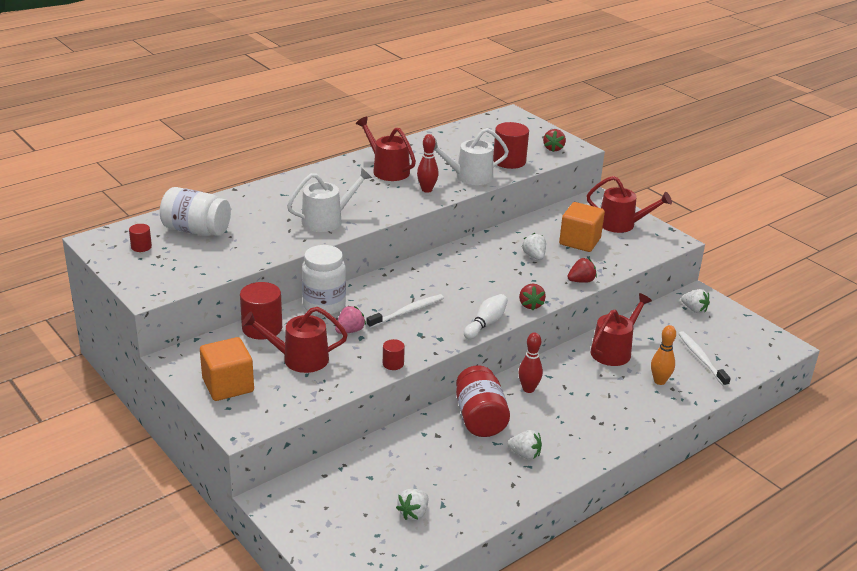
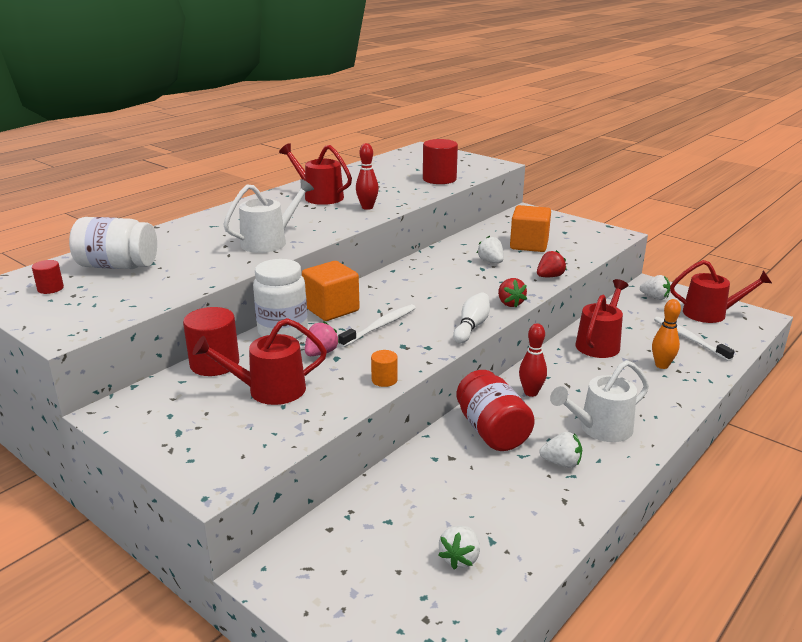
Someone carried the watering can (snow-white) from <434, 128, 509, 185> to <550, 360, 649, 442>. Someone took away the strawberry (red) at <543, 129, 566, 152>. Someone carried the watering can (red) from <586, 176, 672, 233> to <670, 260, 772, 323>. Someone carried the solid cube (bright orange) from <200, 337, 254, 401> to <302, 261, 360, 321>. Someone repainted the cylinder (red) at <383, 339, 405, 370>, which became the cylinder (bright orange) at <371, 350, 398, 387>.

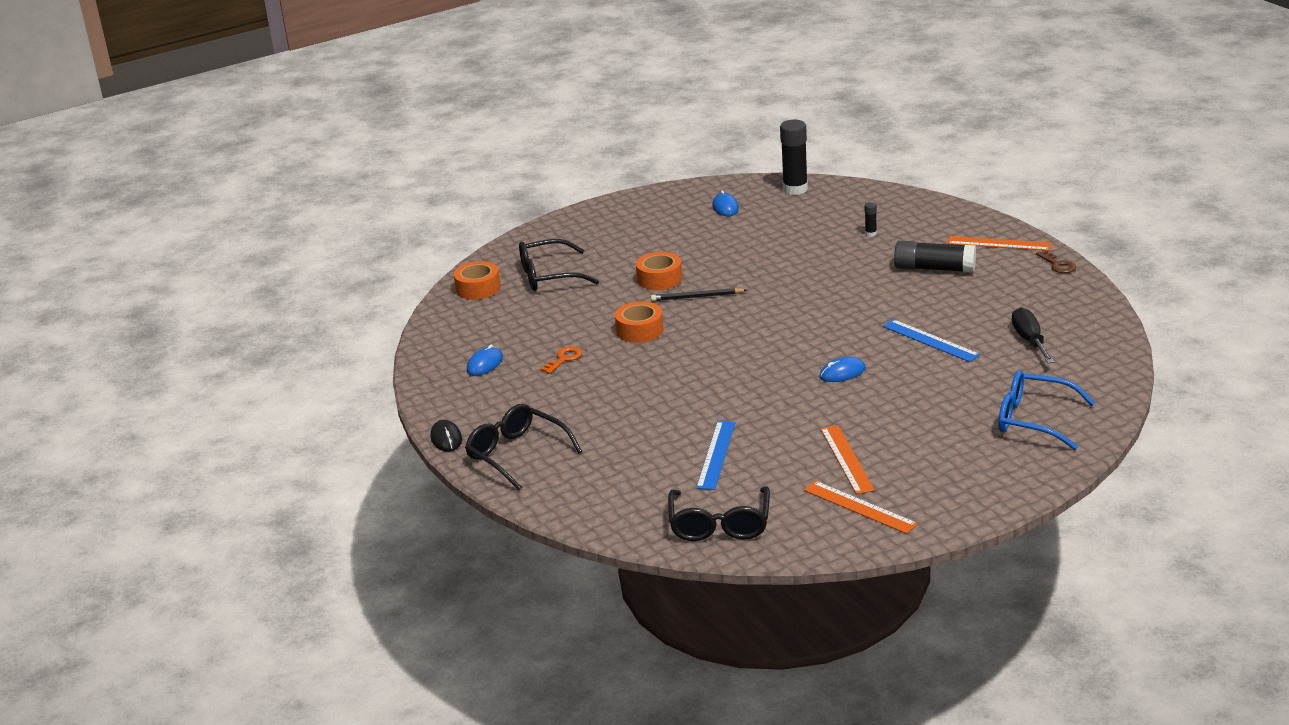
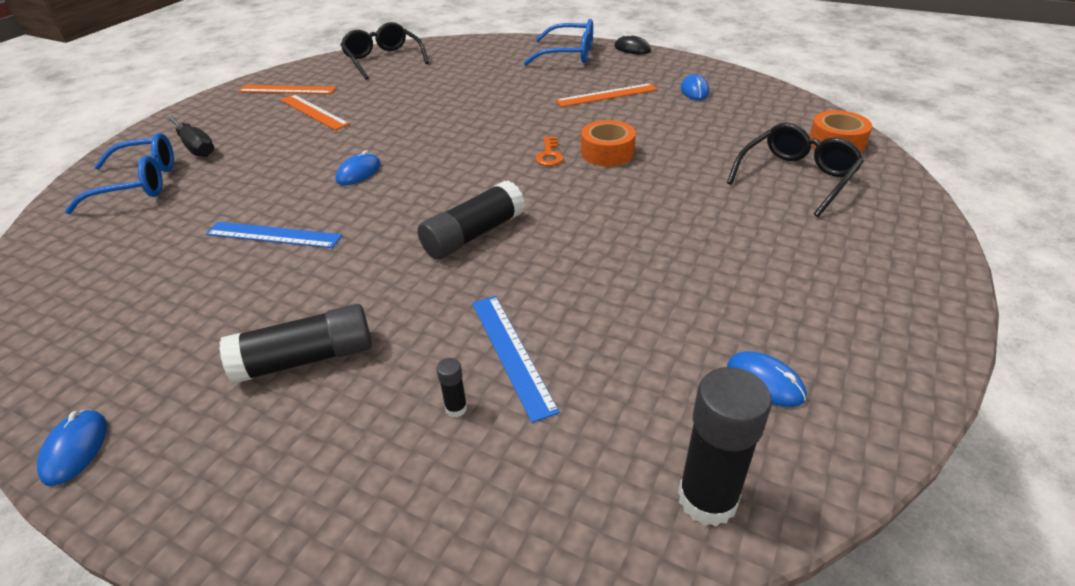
Someone carried the measuring stick (bright orange) from <947, 236, 1051, 251> to <556, 83, 658, 107>. Someone swapped the latchkey (dark brown) at <1036, 250, 1076, 273> for the computer mouse (blue) at <37, 409, 107, 486>. Someone took away the tape (bright orange) at <636, 252, 682, 290>. Someone took away the pencil (jet-black) at <651, 288, 747, 301>. Someone carried the screwdriver (jet-black) from <1012, 307, 1054, 363> to <166, 115, 214, 157>. Someone carried the latchkey (bright orange) from <541, 346, 582, 374> to <535, 136, 564, 166>. Someone repainted the spectacles (jet-black) at <465, 404, 582, 490>, which became the spectacles (blue) at <524, 19, 593, 65>. Someone carried the measuring stick (blue) from <696, 421, 735, 490> to <472, 296, 560, 423>. Someone put down the stick of glue (jet-black) at <418, 180, 525, 259>.

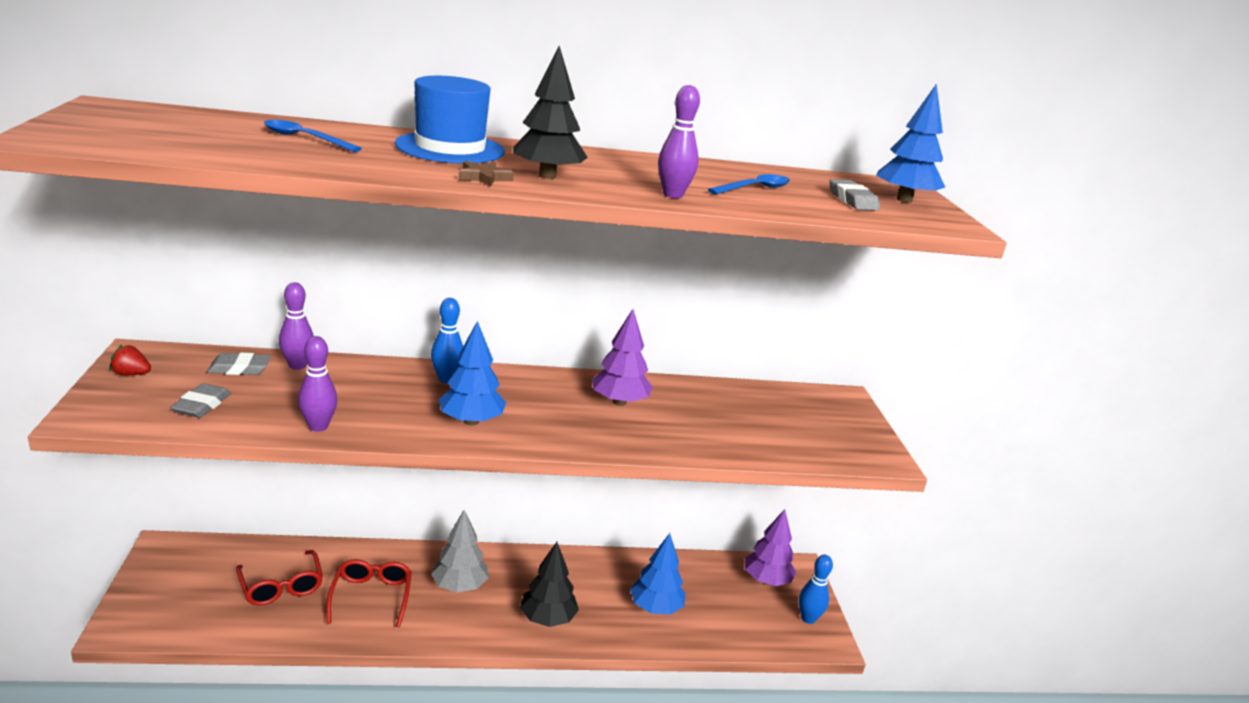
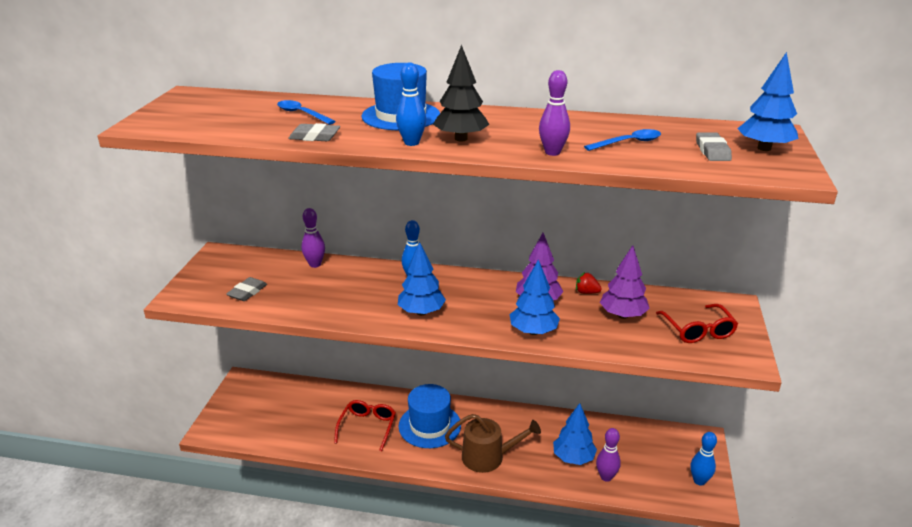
Someone swapped the star shape (dark brown) at <459, 161, 514, 187> for the skittle (blue) at <396, 62, 426, 146>. Someone carried the skittle (purple) from <298, 336, 337, 432> to <596, 428, 621, 482>. Someone carried the strawberry (red) from <109, 344, 151, 376> to <576, 272, 602, 294>. Someone carried the gum eraser (ash-grey) from <207, 352, 271, 375> to <288, 123, 340, 141>. Someone carried the toy tree (purple) from <745, 509, 797, 586> to <600, 245, 650, 319>. Someone swapped the toy tree (ash-grey) at <431, 510, 489, 593> for the hat (blue) at <399, 384, 461, 448>. Someone swapped the toy tree (jet-black) at <520, 542, 579, 627> for the watering can (dark brown) at <445, 414, 541, 473>. Someone carried the spectacles (red) from <236, 550, 323, 606> to <656, 304, 738, 343>. Someone put down the toy tree (blue) at <509, 260, 560, 335>.

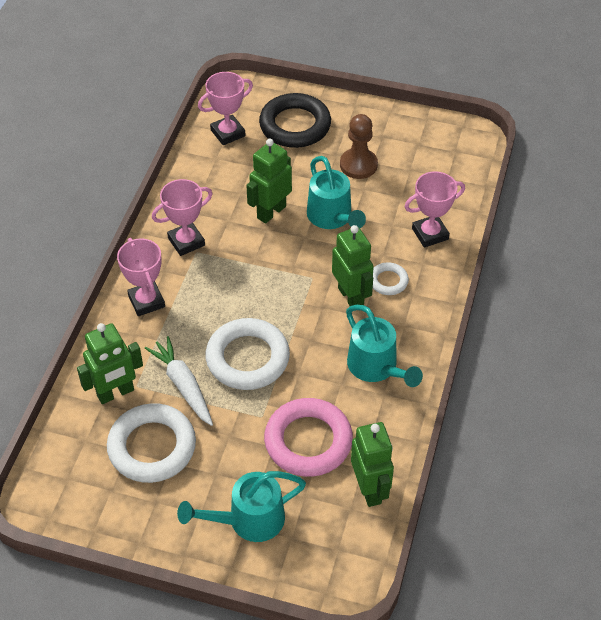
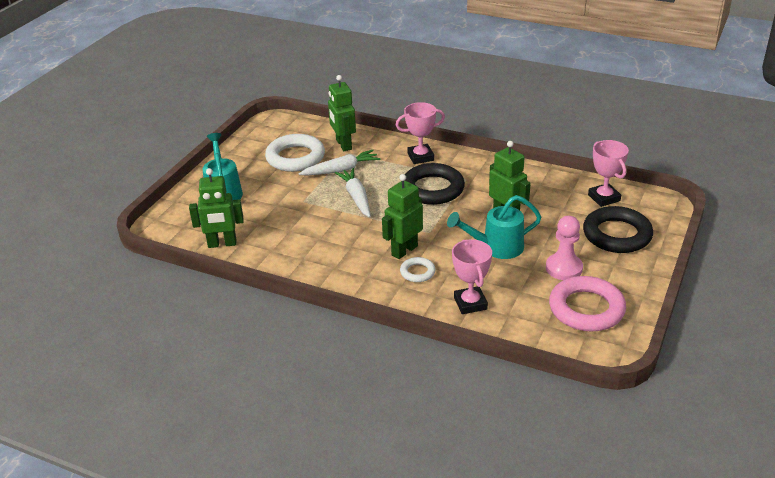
Someone repainted the pawn (dark brown) at <340, 114, 378, 179>, which became the pawn (rose-pink) at <546, 216, 583, 280>. Someone took away the award cup (rose-pink) at <152, 179, 213, 256>. Someone rotated the toy robot (green) at <332, 225, 374, 306> by 150 degrees clockwise. Someone took away the watering can (turquoise) at <346, 305, 423, 387>. Someone swapped the hoop (snow-white) at <206, 318, 290, 390> for the carrot (snow-white) at <335, 168, 371, 217>. Someone carried the hoop (rose-pink) from <264, 398, 353, 477> to <549, 276, 626, 332>. Someone put down the hoop (jet-black) at <404, 163, 465, 205>.

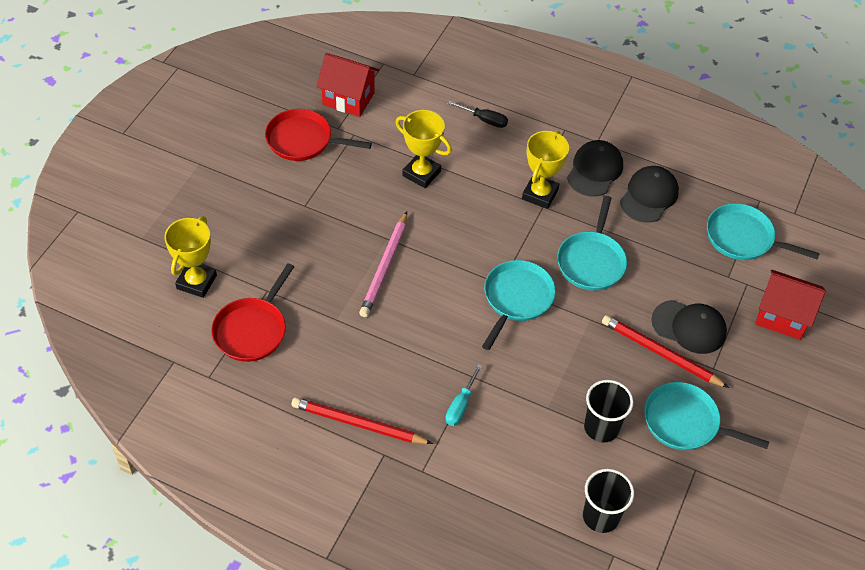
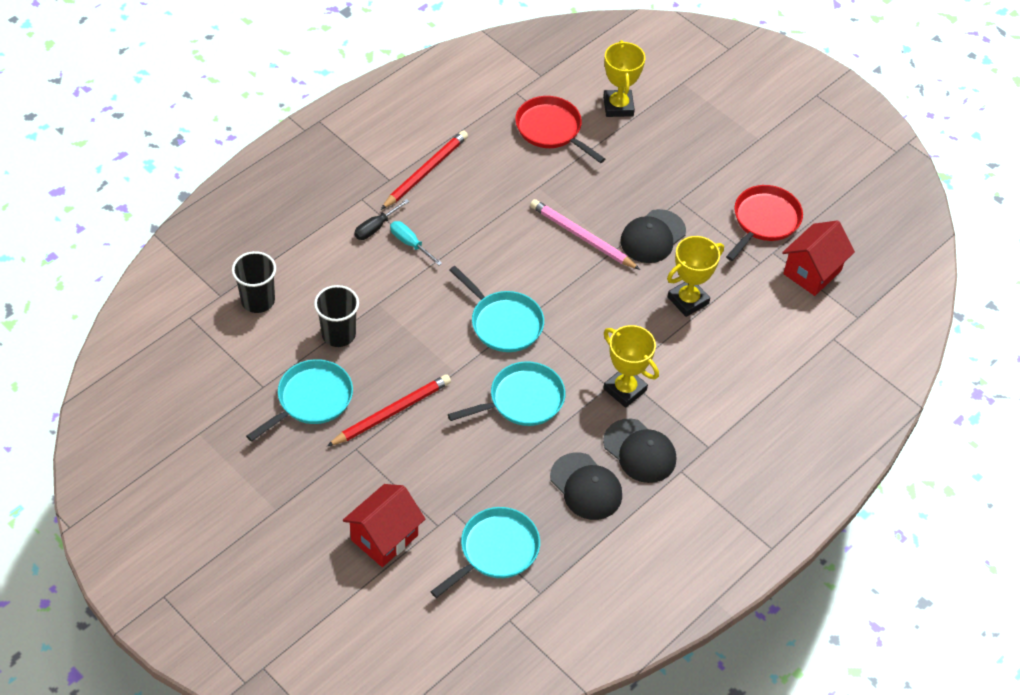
Someone carried the screwdriver (jet-black) from <448, 101, 508, 128> to <354, 199, 410, 240>. Someone rotated the skillet (turquoise) at <557, 196, 627, 291> by 120 degrees clockwise. Someone rotated the award cup (golden) at <164, 216, 217, 298> by 45 degrees clockwise. Someone carried the cap (jet-black) from <651, 300, 727, 354> to <620, 209, 686, 263>.

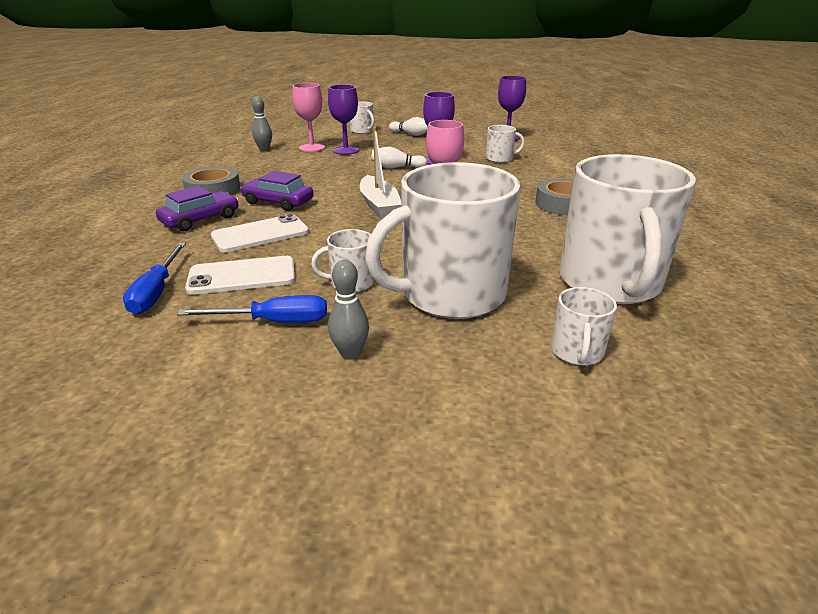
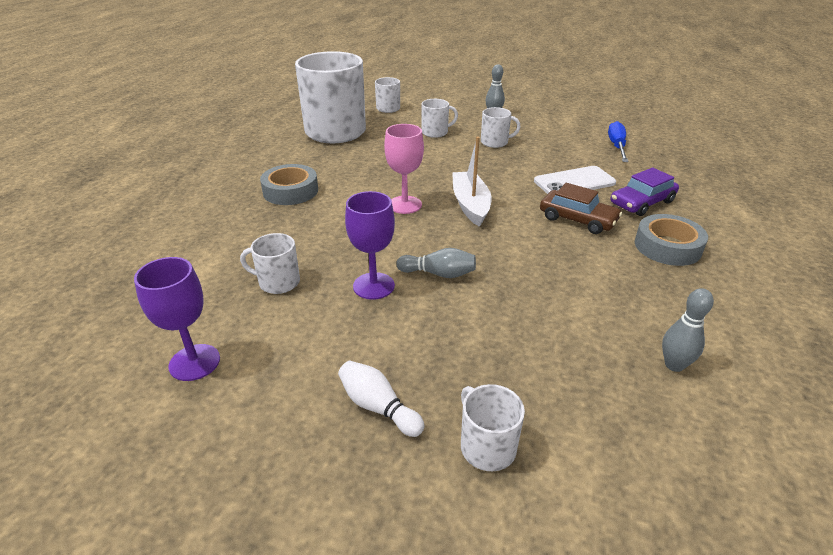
Someone took away the chalice (rose-pink) at <292, 83, 325, 152>. Someone took away the chalice (purple) at <328, 85, 359, 155>. Someone repainted the skittle (snow-white) at <371, 147, 427, 169>, which became the skittle (ash-grey) at <396, 248, 476, 278>. Someone scaled the tea mug (snow-white) at <365, 162, 521, 319> by 0.43. Someone repainted the toy car (purple) at <240, 171, 314, 211>, which became the toy car (dark brown) at <540, 183, 622, 234>. Someone took away the mobile phone (snow-white) at <185, 256, 295, 295>. Someone took away the screwdriver (blue) at <177, 295, 327, 323>.

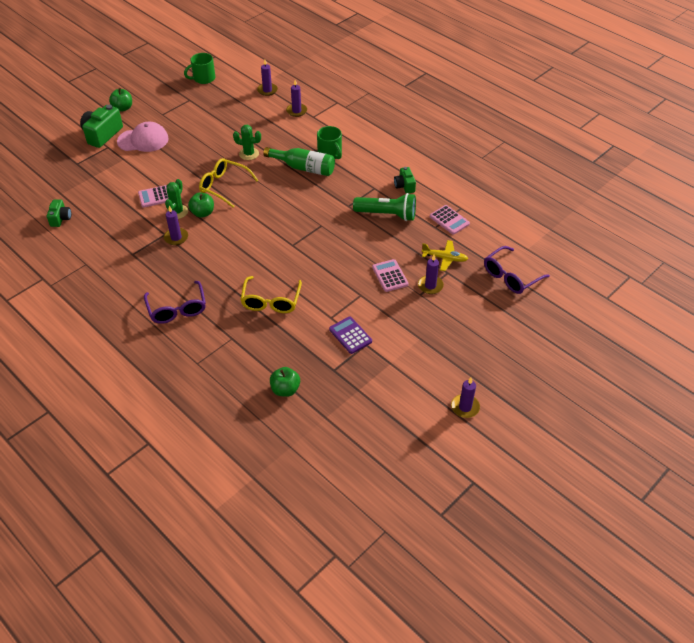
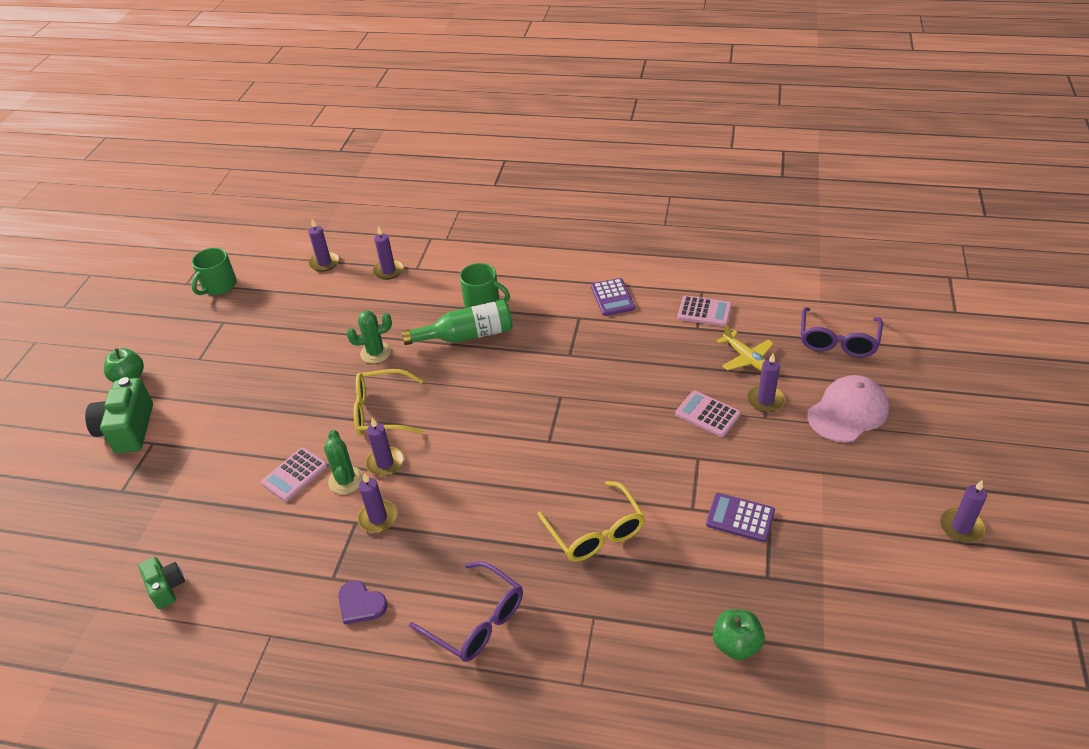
Someone carried the cap (rose-pink) from <117, 122, 169, 152> to <807, 375, 889, 443>. Someone swapped the camera (green) at <394, 167, 416, 193> for the calculator (purple) at <591, 278, 635, 316>. Someone swapped the apple fruit (green) at <188, 192, 214, 218> for the wax candle (purple) at <365, 418, 404, 476>. Someone took away the flashlight (green) at <353, 193, 416, 221>. Someone rotated the toy plane (golden) at <422, 240, 468, 271> by 75 degrees clockwise. Someone put down the heart (purple) at <338, 580, 388, 625>.

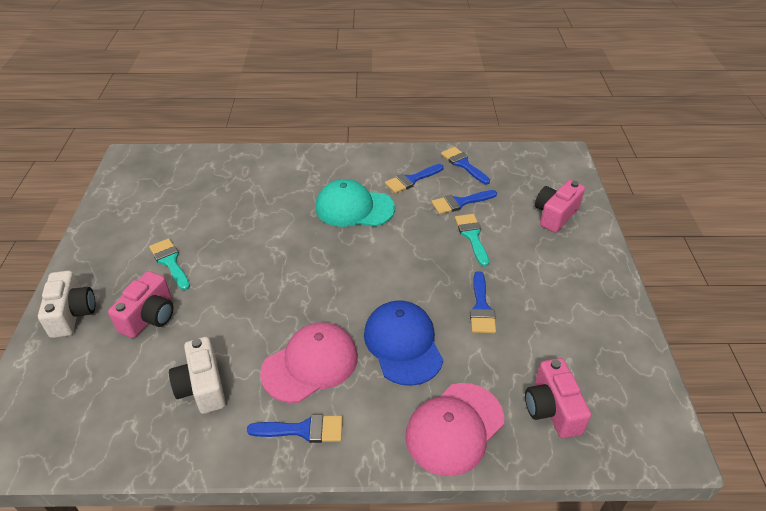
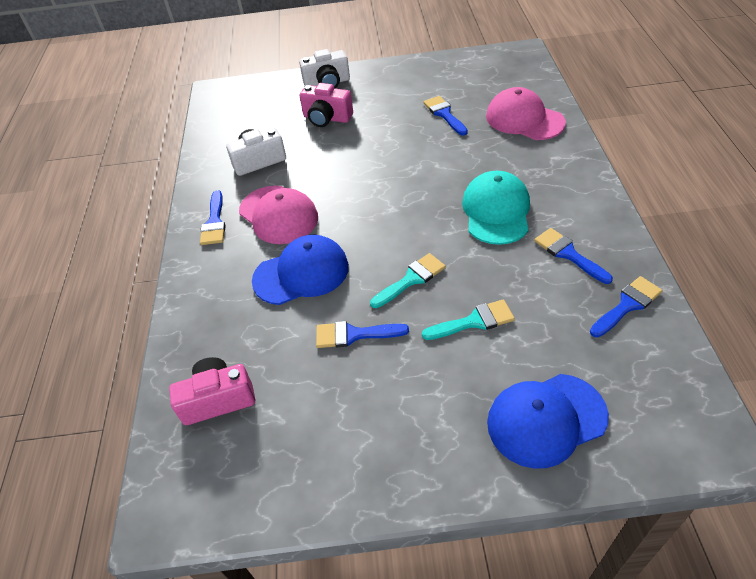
Someone swapped the camera (rose-pink) at <535, 180, 585, 233> for the cap (blue) at <487, 374, 609, 469>. Someone carried the brush (blue) from <431, 190, 497, 214> to <423, 96, 468, 136>. Someone carried the brush (turquoise) from <149, 238, 190, 290> to <370, 253, 446, 308>. Someone carried the cap (rose-pink) from <405, 383, 504, 476> to <486, 87, 566, 140>.

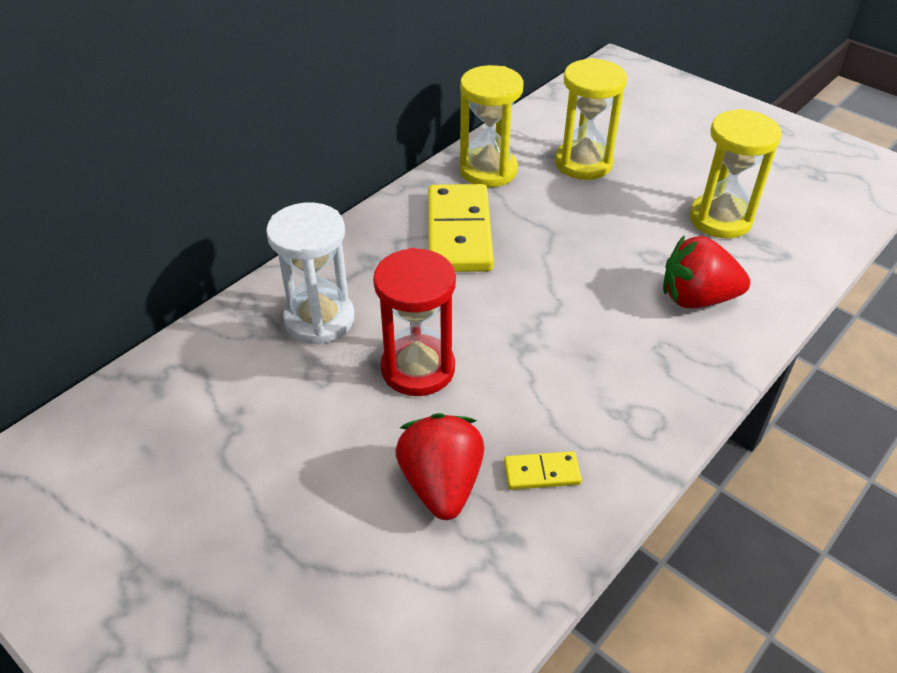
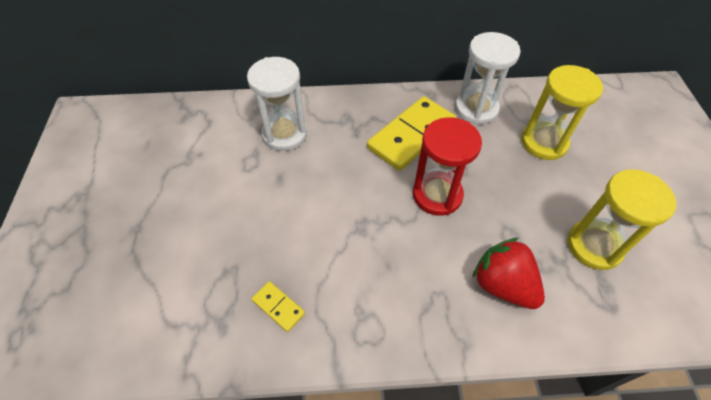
Someone repainted the sandglass (golden) at <459, 65, 523, 187>, which became the sandglass (snow-white) at <455, 32, 521, 125>. Someone carried the sandglass (red) from <373, 248, 456, 396> to <413, 117, 482, 216>. Someone took away the strawberry (red) at <395, 413, 484, 520>.

